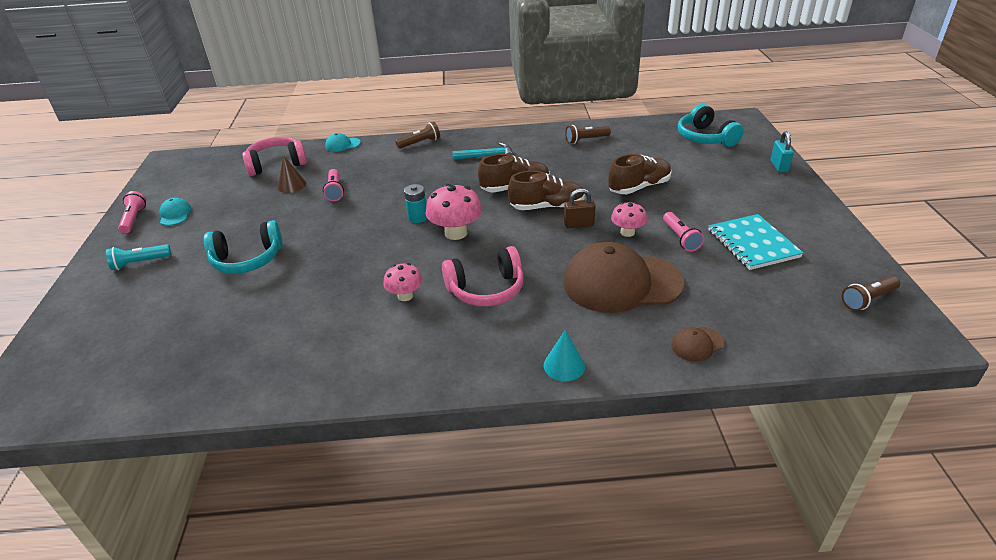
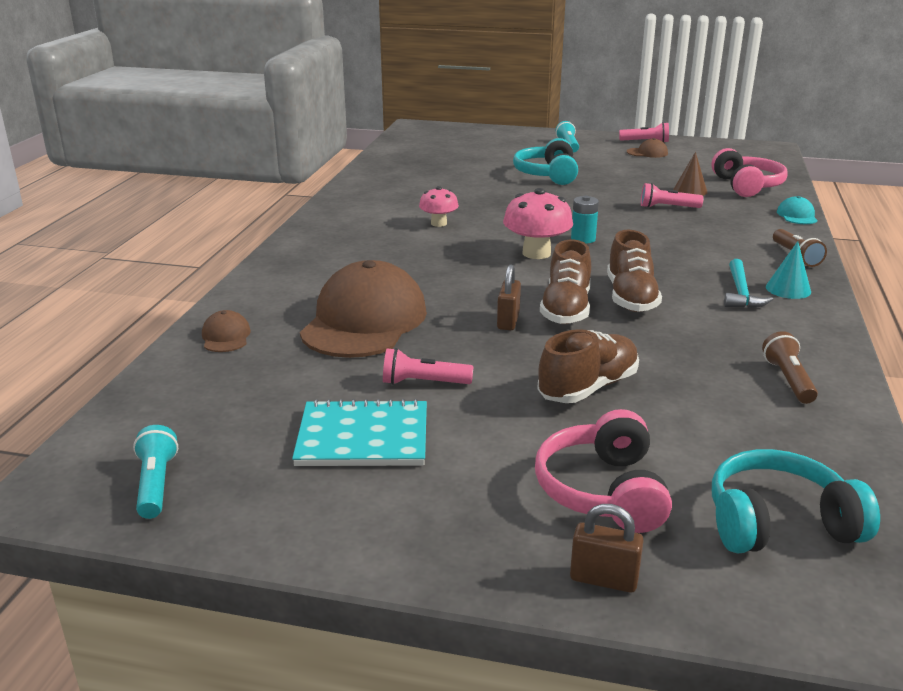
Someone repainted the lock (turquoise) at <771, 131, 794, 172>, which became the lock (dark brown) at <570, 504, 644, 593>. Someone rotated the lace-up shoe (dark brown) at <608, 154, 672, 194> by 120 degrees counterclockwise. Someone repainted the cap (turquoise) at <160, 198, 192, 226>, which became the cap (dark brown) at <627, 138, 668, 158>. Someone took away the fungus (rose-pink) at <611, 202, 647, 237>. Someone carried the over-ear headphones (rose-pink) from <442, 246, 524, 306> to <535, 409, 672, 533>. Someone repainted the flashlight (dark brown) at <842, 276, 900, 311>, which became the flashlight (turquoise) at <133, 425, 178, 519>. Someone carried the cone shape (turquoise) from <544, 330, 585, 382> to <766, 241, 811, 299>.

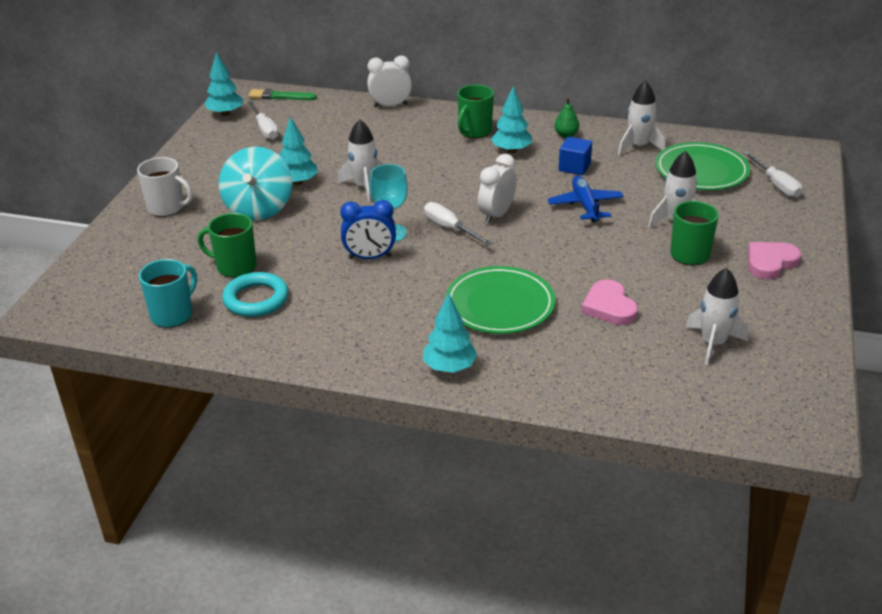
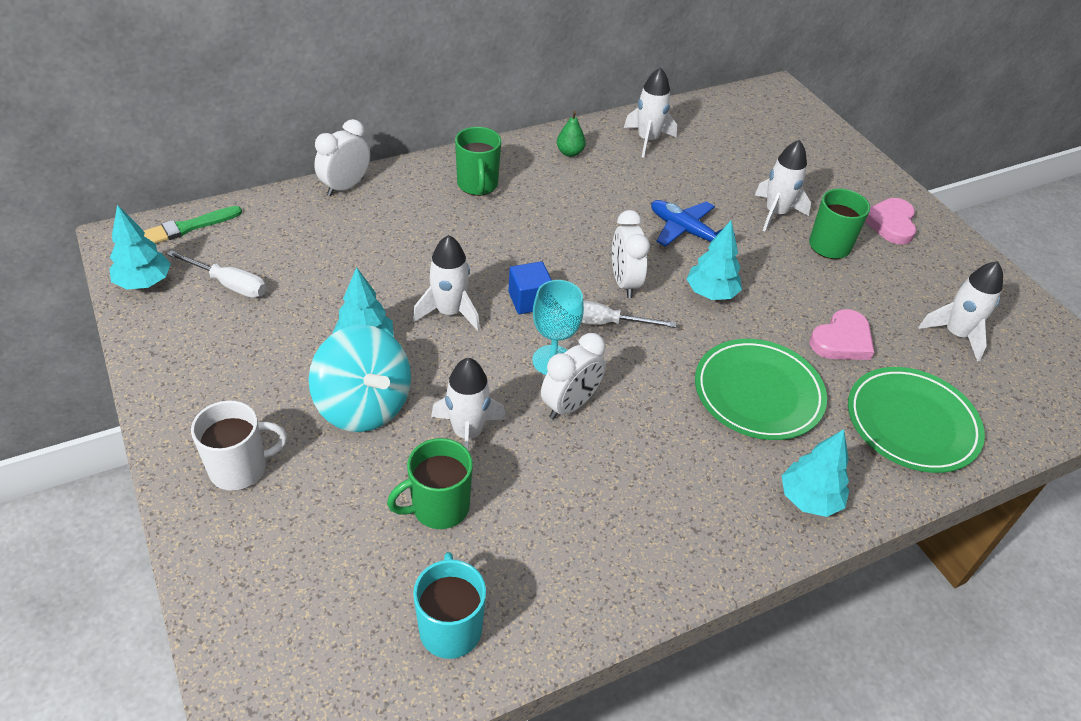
Someone carried the toy tree (turquoise) from <491, 86, 532, 153> to <687, 221, 742, 300>. Someone carried the solid cube (blue) from <559, 137, 592, 175> to <508, 261, 551, 314>. Someone carried the plate (green) from <655, 142, 750, 190> to <848, 367, 985, 473>. Someone took away the screwdriver (snow-white) at <743, 151, 802, 198>. Someone repainted the bedside clock (blue) at <340, 200, 396, 259>, which became the bedside clock (snow-white) at <541, 333, 606, 420>. Someone took away the hoop (turquoise) at <222, 272, 289, 317>. Someone rotated the heart (rose-pink) at <581, 279, 638, 325> by 75 degrees counterclockwise. Someone put down the rocket (snow-white) at <431, 358, 506, 451>.

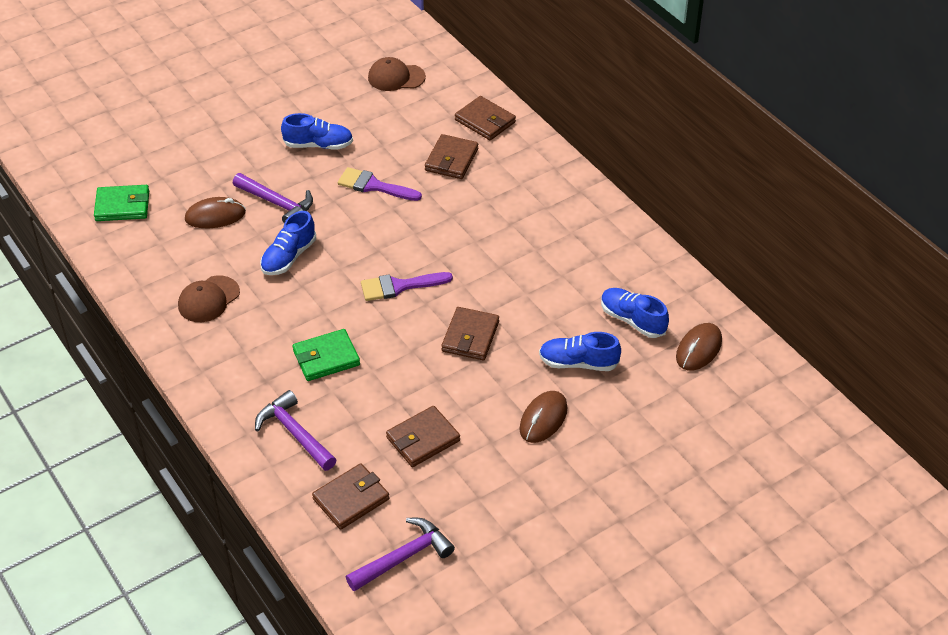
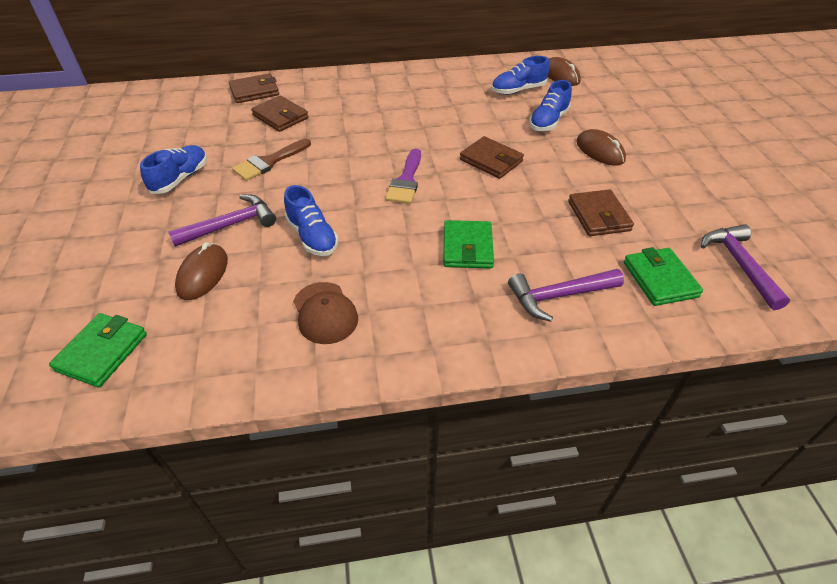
Someone took away the cap (dark brown) at <368, 57, 426, 91>. Someone repainted the brush (purple) at <338, 167, 422, 201>, which became the brush (dark brown) at <232, 139, 311, 181>. Someone repainted the wallet (dark brown) at <312, 463, 389, 530>, which became the wallet (green) at <624, 247, 703, 306>.

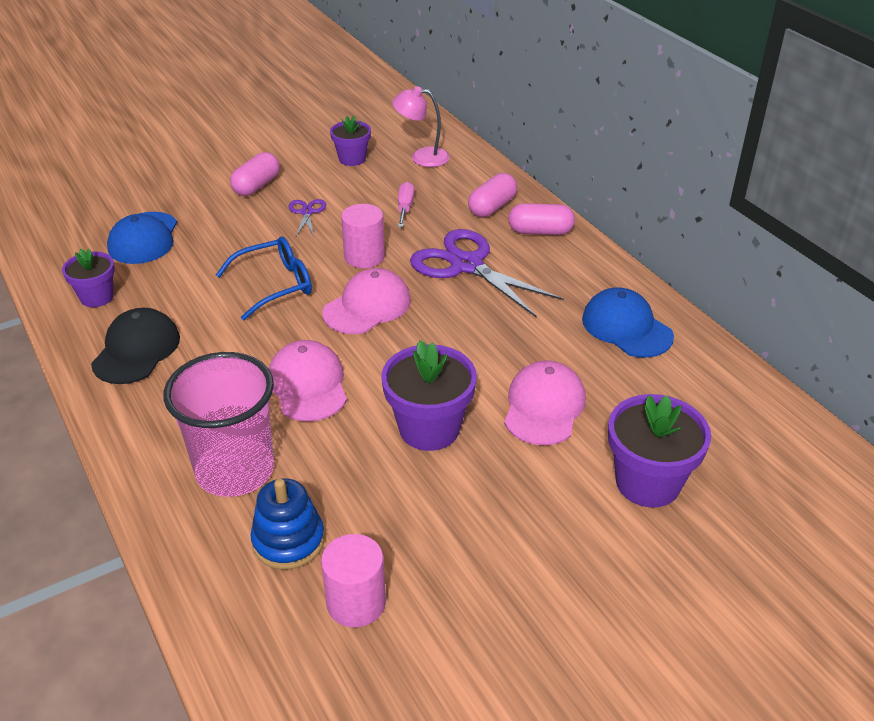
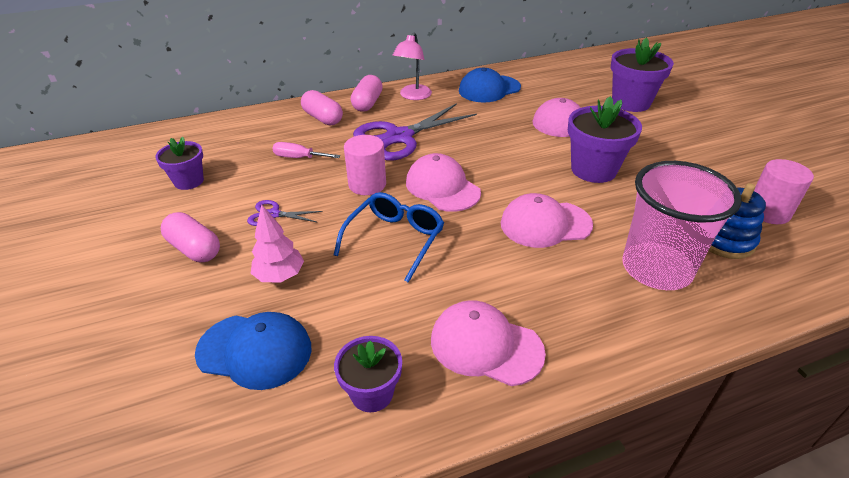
Someone carried the desk lamp (rose-pink) from <392, 86, 450, 167> to <393, 33, 432, 100>. Someone rotated the spectacles (blue) at <216, 237, 312, 320> by 45 degrees clockwise. Someone repainted the cap (jet-black) at <91, 308, 180, 384>, which became the cap (rose-pink) at <431, 300, 546, 386>. Someone put down the toy tree (rose-pink) at <251, 204, 304, 282>.

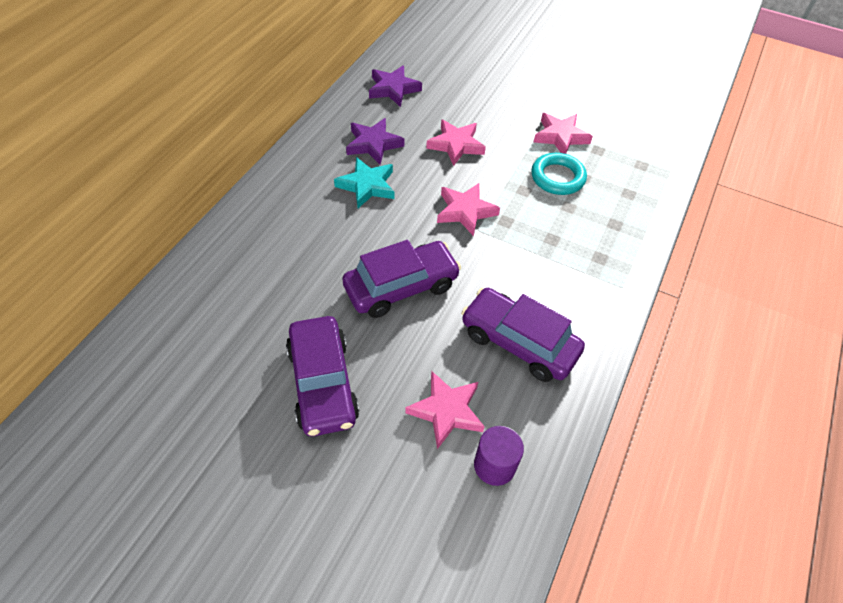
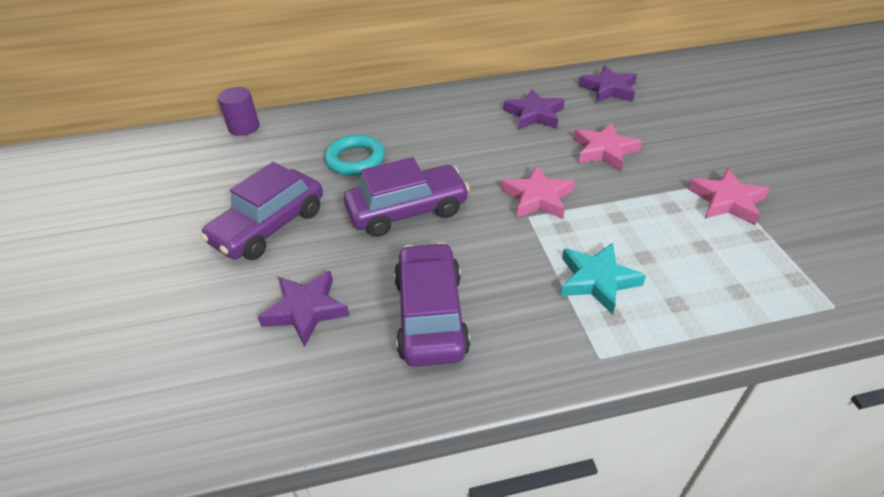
Someone carried the hoop (turquoise) from <531, 153, 587, 195> to <324, 135, 385, 176>. Someone carried the star shape (turquoise) from <334, 157, 394, 208> to <561, 243, 646, 314>. Someone rotated the toy car (purple) at <342, 240, 461, 318> by 45 degrees counterclockwise. Someone repainted the star shape (rose-pink) at <405, 371, 485, 449>, which became the star shape (purple) at <258, 270, 350, 347>. Someone carried the cylinder (purple) from <474, 426, 524, 486> to <218, 87, 260, 136>.

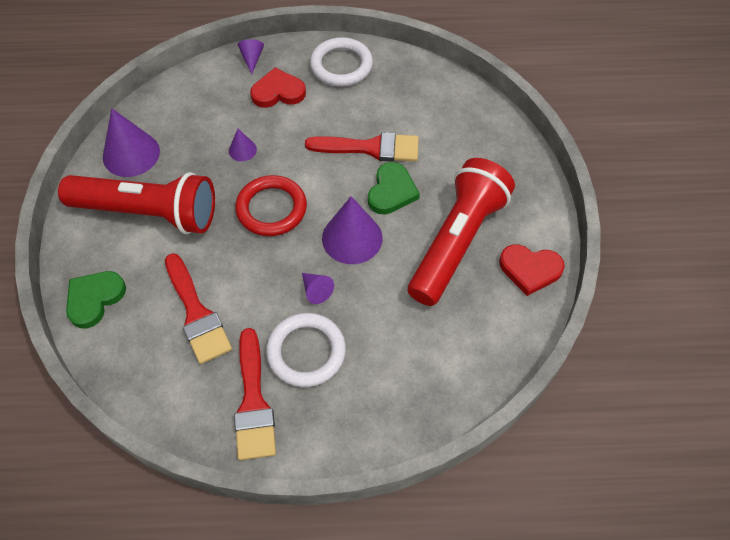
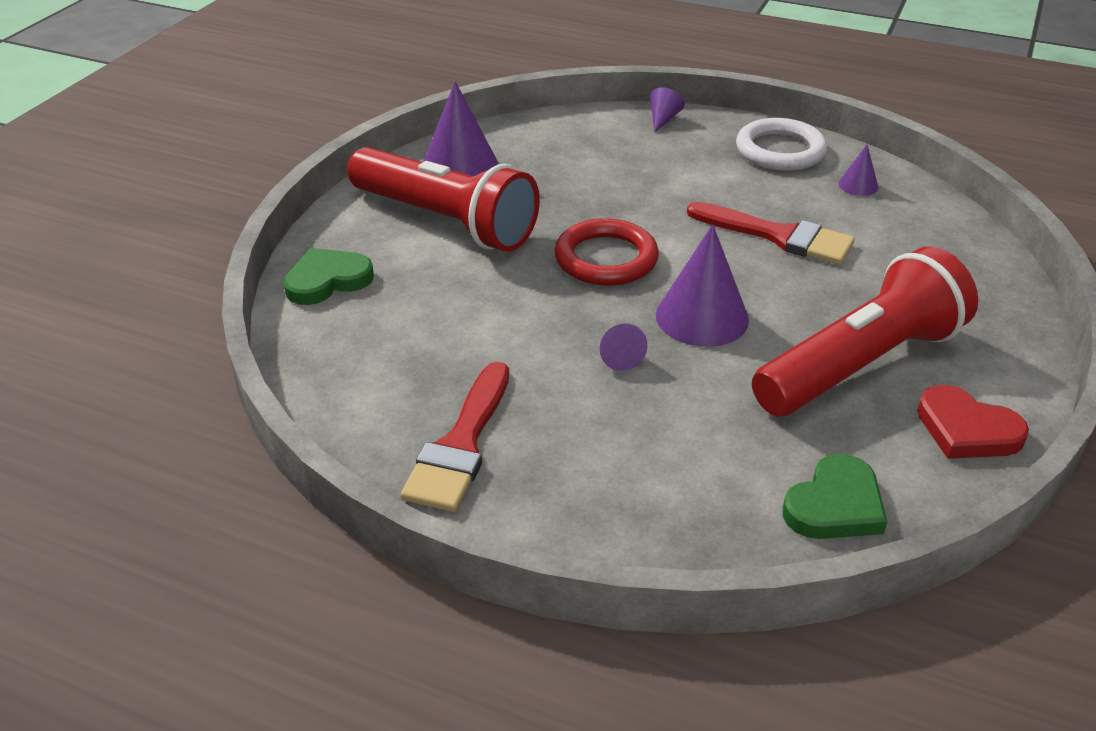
Someone took away the heart (red) at <250, 68, 306, 108>. Someone carried the cone shape (purple) from <229, 129, 257, 161> to <838, 145, 878, 196>. Someone carried the heart (green) from <368, 162, 420, 214> to <783, 454, 887, 539>. Someone took away the brush (red) at <165, 253, 232, 364>. Someone took away the hoop (snow-white) at <266, 313, 346, 387>.

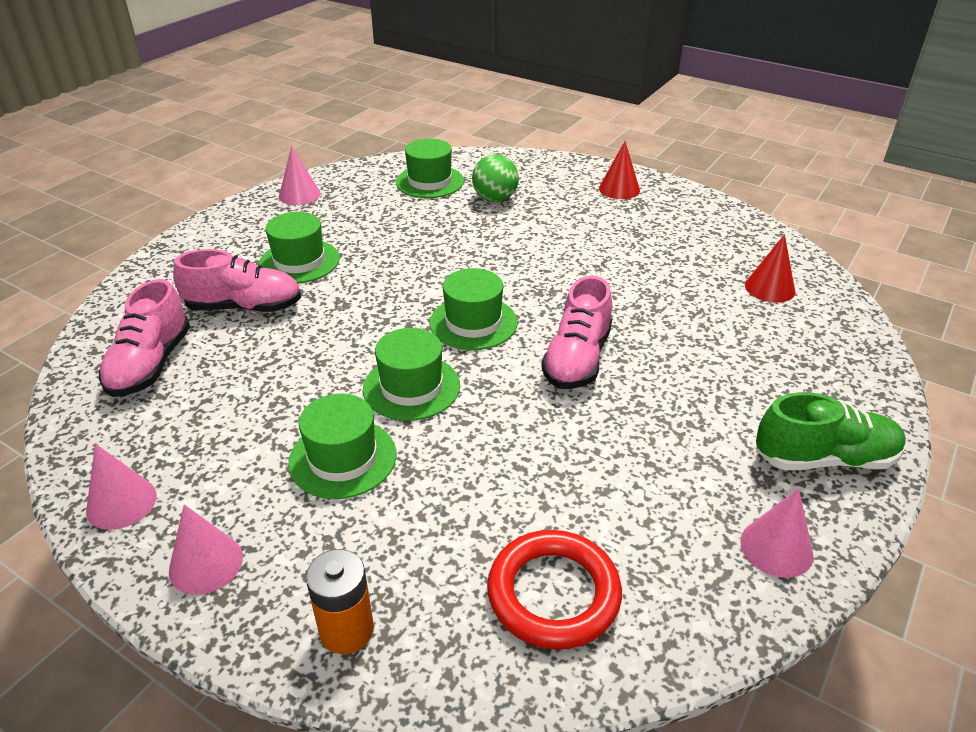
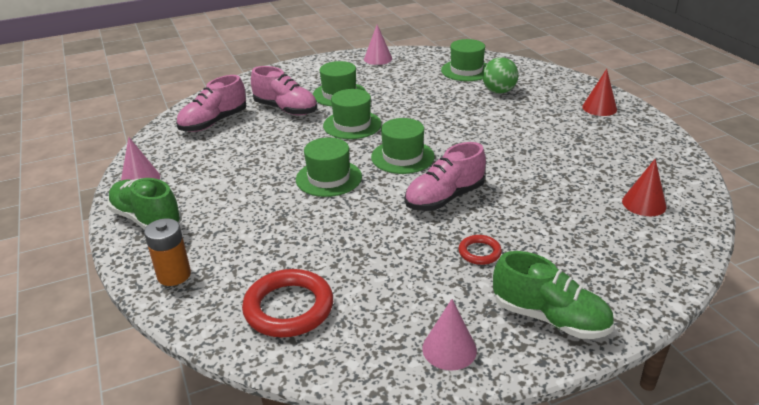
Someone carried the hat (green) from <288, 394, 396, 499> to <323, 89, 382, 139>. Someone swapped the cone shape (rose-pink) at <169, 504, 243, 595> for the lace-up shoe (green) at <107, 178, 182, 230>. Someone put down the hoop (red) at <459, 235, 502, 265>.

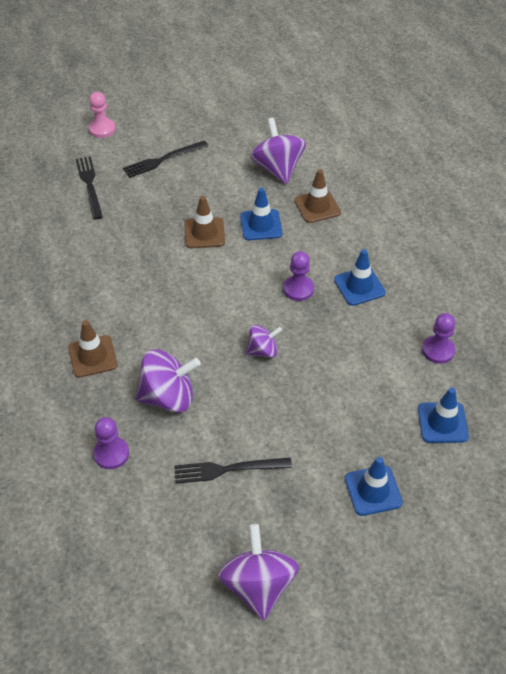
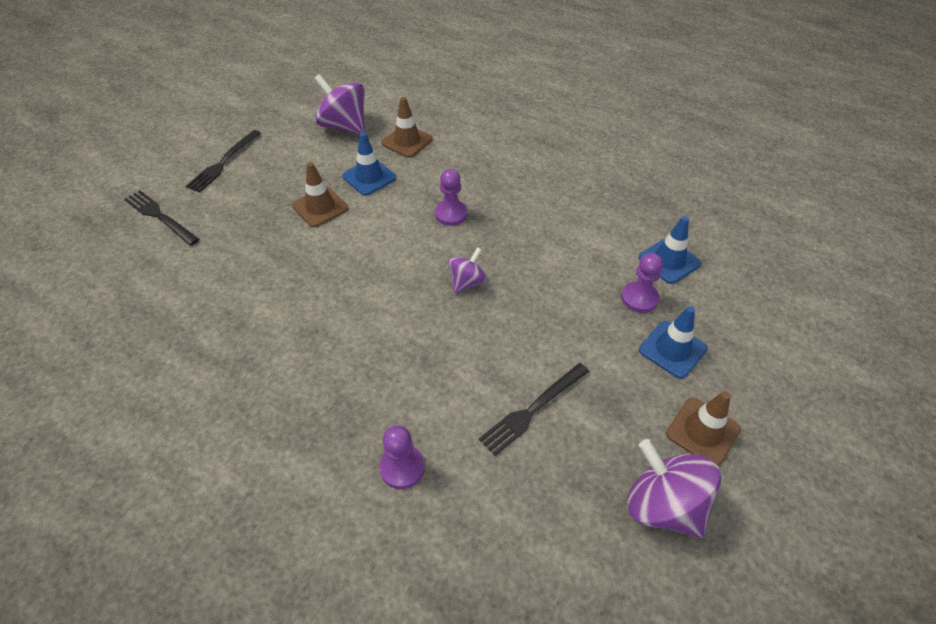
Someone took away the pawn (rose-pink) at <88, 92, 115, 138>. Someone took away the safety cone (blue) at <334, 249, 386, 306>. Someone carried the pawn (purple) from <422, 313, 455, 364> to <621, 253, 663, 313>. Someone carried the safety cone (dark brown) from <68, 320, 118, 378> to <666, 391, 741, 466>. Someone took away the toy top (purple) at <136, 349, 201, 413>.

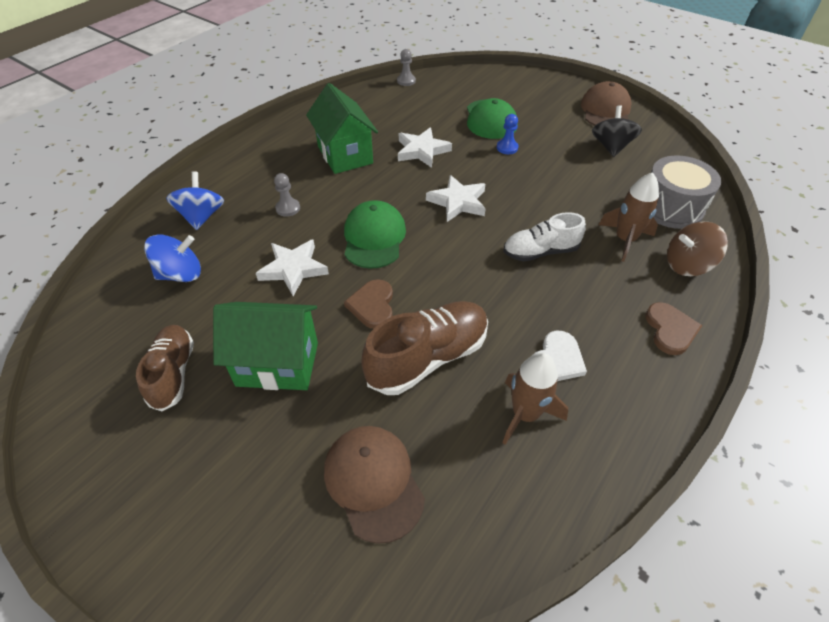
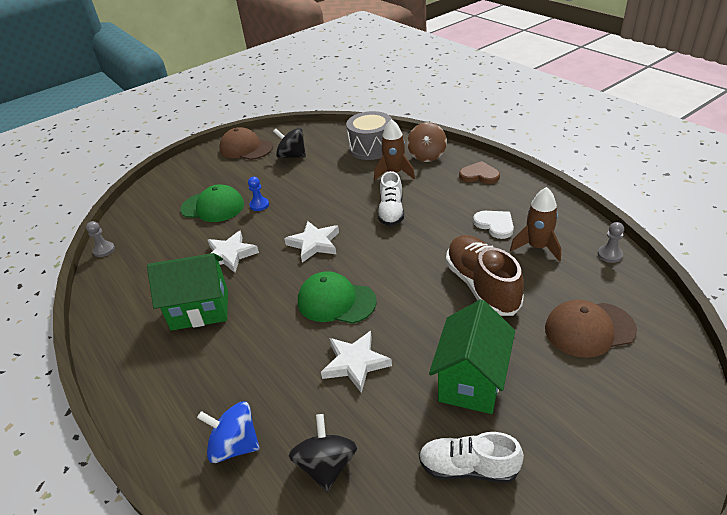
Someone carried the pawn (ash-grey) from <274, 173, 300, 217> to <598, 222, 624, 263>. Someone repainted the toy top (blue) at <144, 234, 201, 282>, which became the toy top (jet-black) at <289, 414, 358, 491>. Someone took away the heart (dark brown) at <344, 279, 393, 329>. Someone repainted the lace-up shoe (dark brown) at <136, 325, 194, 411>, which became the lace-up shoe (snow-white) at <419, 432, 524, 483>.

